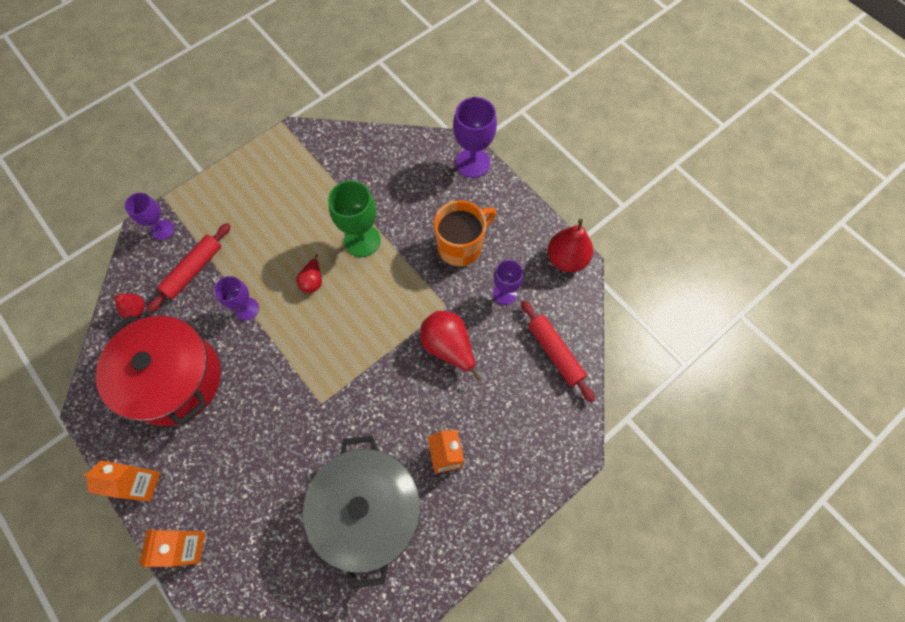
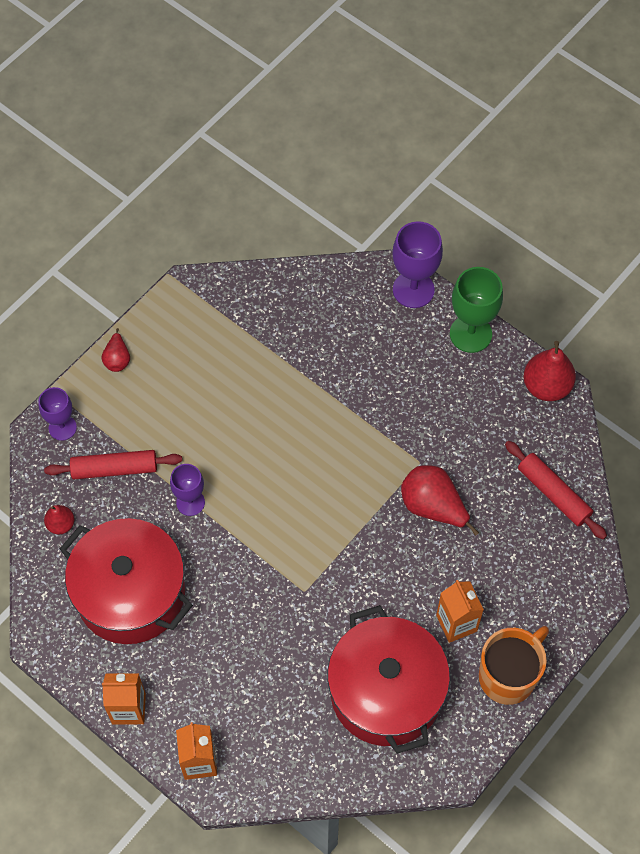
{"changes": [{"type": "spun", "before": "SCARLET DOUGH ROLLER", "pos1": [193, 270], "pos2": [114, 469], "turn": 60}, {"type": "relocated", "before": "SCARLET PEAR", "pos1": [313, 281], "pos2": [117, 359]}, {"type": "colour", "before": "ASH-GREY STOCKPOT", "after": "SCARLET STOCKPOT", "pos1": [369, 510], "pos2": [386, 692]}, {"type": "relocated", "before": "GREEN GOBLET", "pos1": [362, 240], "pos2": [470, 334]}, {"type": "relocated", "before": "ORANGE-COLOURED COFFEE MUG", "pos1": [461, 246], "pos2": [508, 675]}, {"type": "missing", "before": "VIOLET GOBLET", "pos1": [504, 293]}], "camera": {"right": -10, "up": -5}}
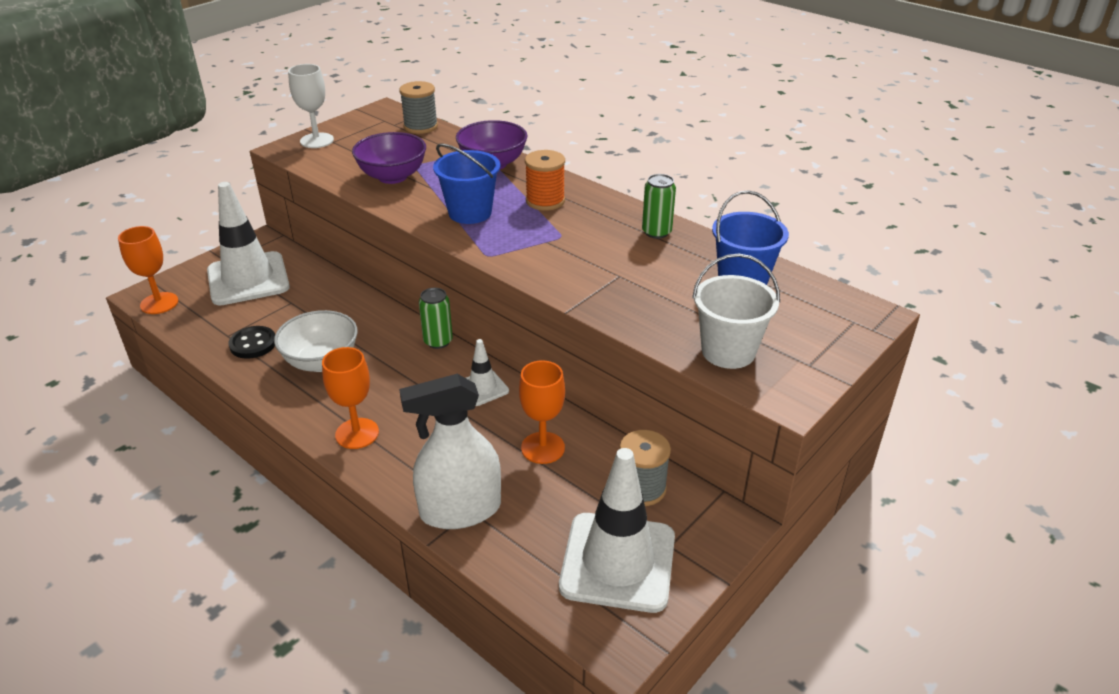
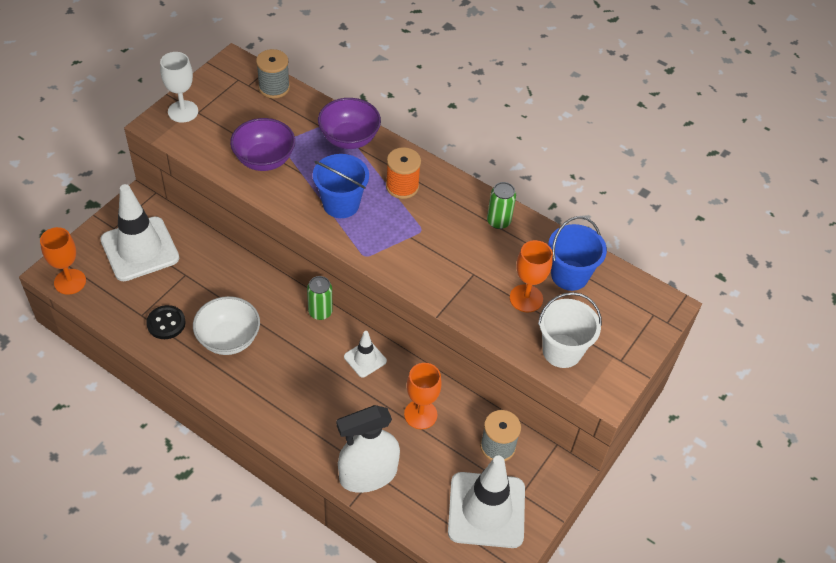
{"changes": [{"type": "relocated", "before": "ORANGE-COLOURED GOBLET", "pos1": [357, 433], "pos2": [526, 298]}], "camera": {"right": -10, "up": 15}}
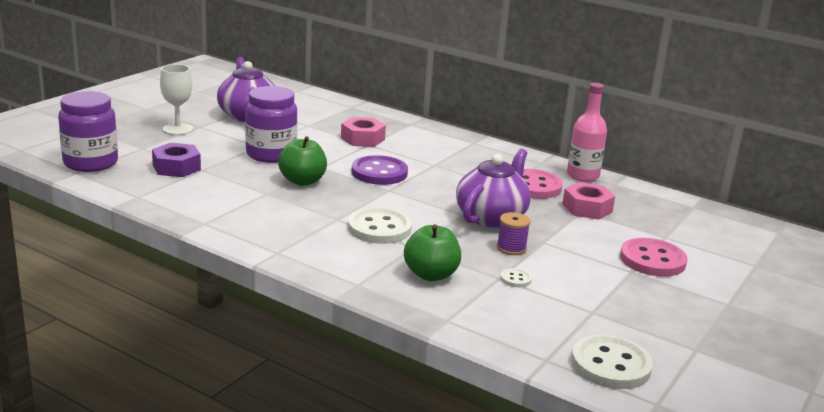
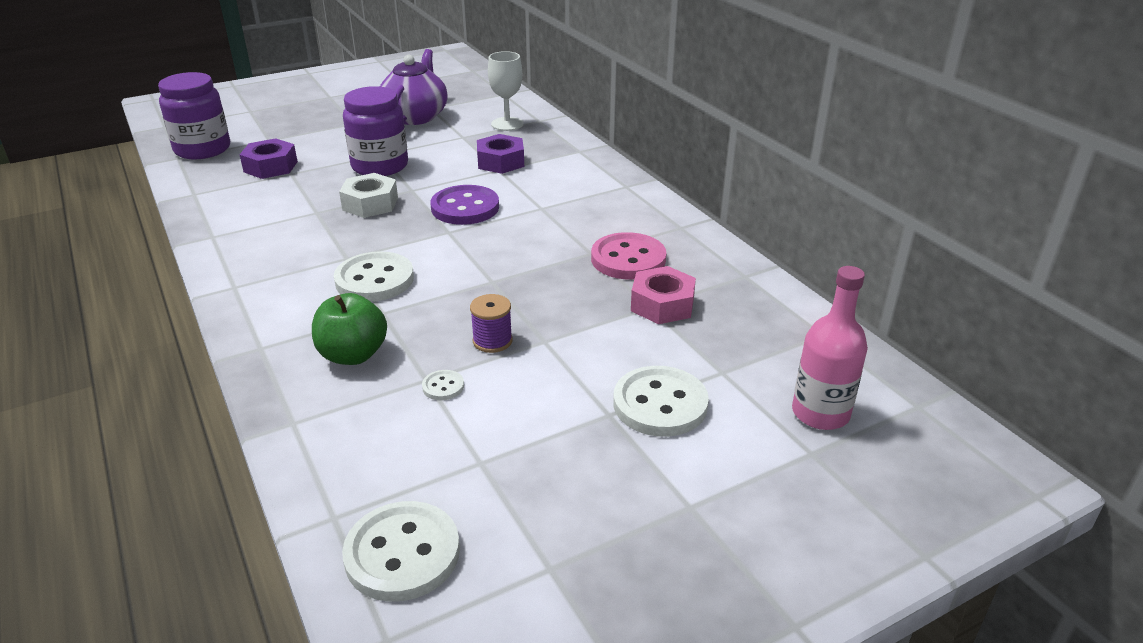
{"changes": [{"type": "relocated", "before": "PURE WHITE GOBLET", "pos1": [178, 129], "pos2": [507, 124]}, {"type": "exchanged", "before": "GREEN APPLE", "after": "PURE WHITE NUT", "pos1": [302, 181], "pos2": [370, 204]}, {"type": "colour", "before": "ROSY NUT", "after": "VIOLET NUT", "pos1": [362, 139], "pos2": [501, 162]}, {"type": "missing", "before": "VIOLET TEA POT", "pos1": [491, 217]}, {"type": "relocated", "before": "ROSY BOTTLE", "pos1": [582, 176], "pos2": [820, 413]}, {"type": "colour", "before": "ROSY SHIRT BUTTON", "after": "PURE WHITE SHIRT BUTTON", "pos1": [652, 260], "pos2": [660, 404]}], "camera": {"right": 30, "up": 10}}
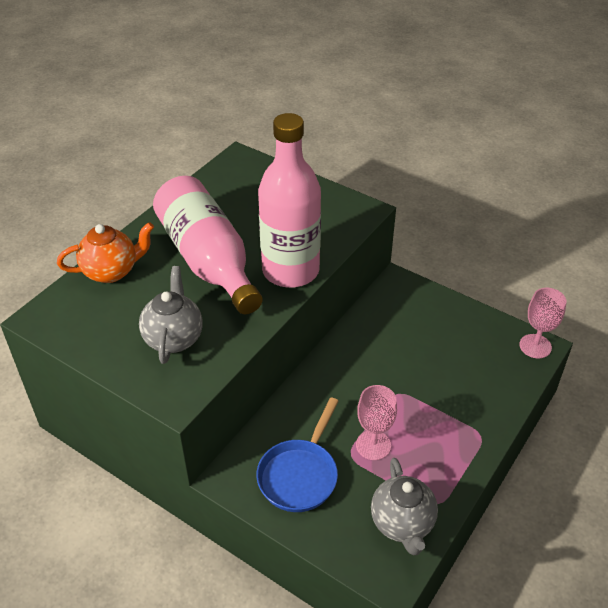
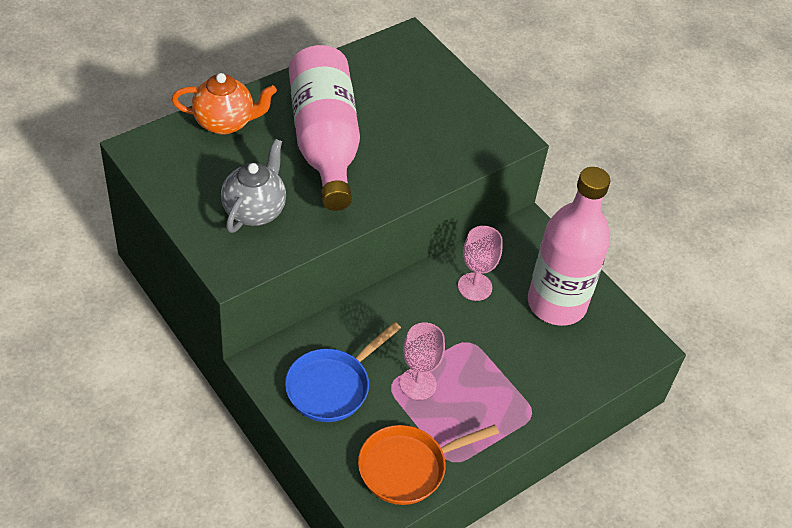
{"changes": [{"type": "relocated", "before": "ROSY BOTTLE", "pos1": [290, 271], "pos2": [556, 304]}, {"type": "exchanged", "before": "ASH-GREY TEA POT", "after": "ORANGE-COLOURED PAN", "pos1": [402, 524], "pos2": [408, 467]}, {"type": "relocated", "before": "ROSY GOBLET", "pos1": [535, 346], "pos2": [475, 287]}], "camera": {"right": 15, "up": 5}}
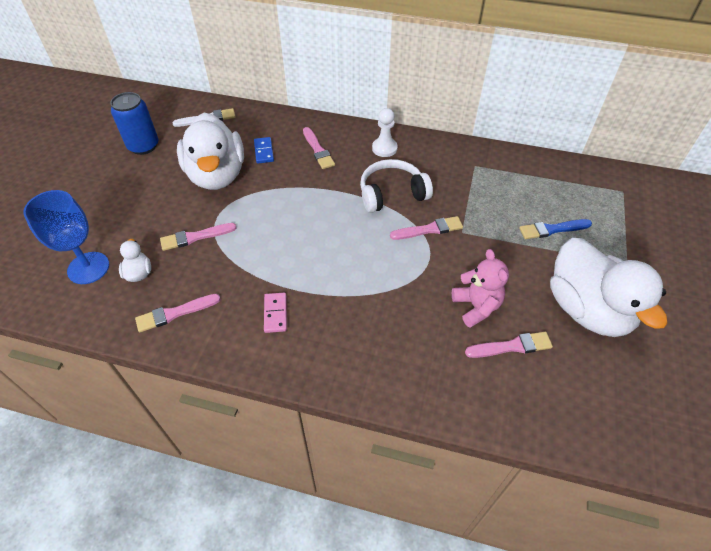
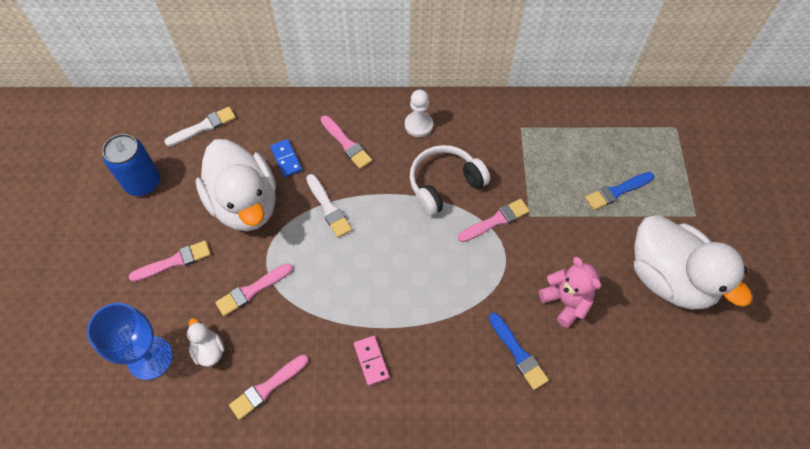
{"changes": [{"type": "relocated", "before": "ROSY PAINTBRUSH", "pos1": [512, 346], "pos2": [174, 261]}, {"type": "appeared", "after": "PURE WHITE PAINTBRUSH", "pos2": [328, 208]}, {"type": "appeared", "after": "ROYAL BLUE PAINTBRUSH", "pos2": [518, 353]}], "camera": {"right": -15, "up": 10}}
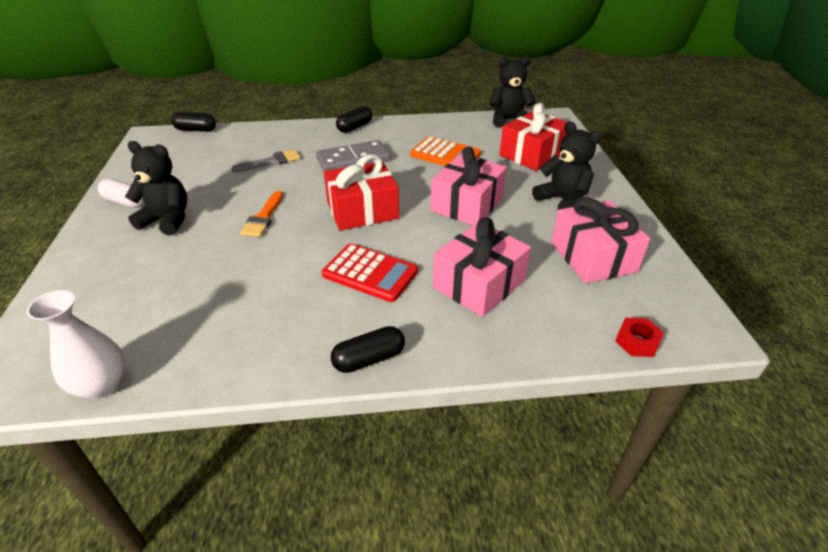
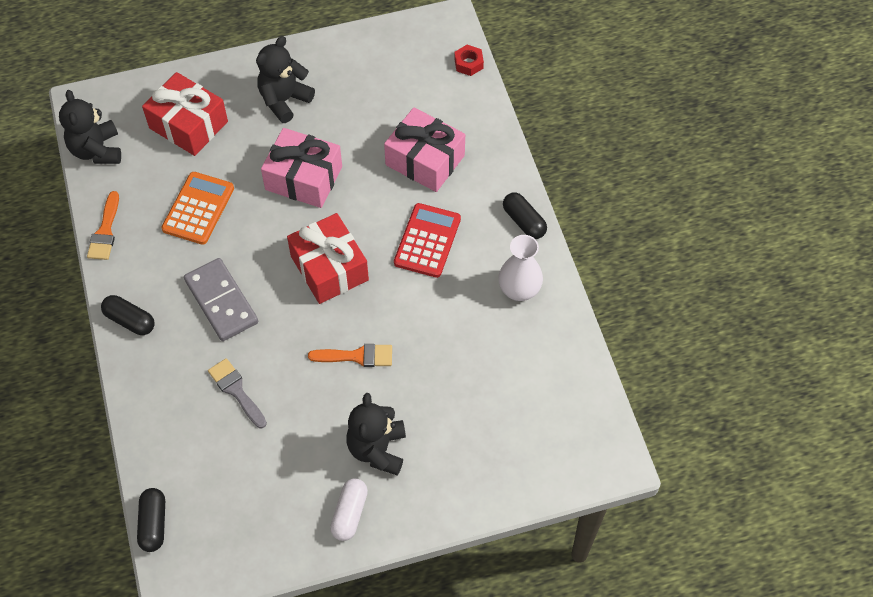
{"changes": [{"type": "relocated", "before": "PURE WHITE FLOWER VASE", "pos1": [102, 385], "pos2": [519, 290]}, {"type": "missing", "before": "ROSY GIFT", "pos1": [593, 257]}, {"type": "appeared", "after": "ORANGE-COLOURED PAINTBRUSH", "pos2": [105, 231]}], "camera": {"right": -100, "up": 20}}
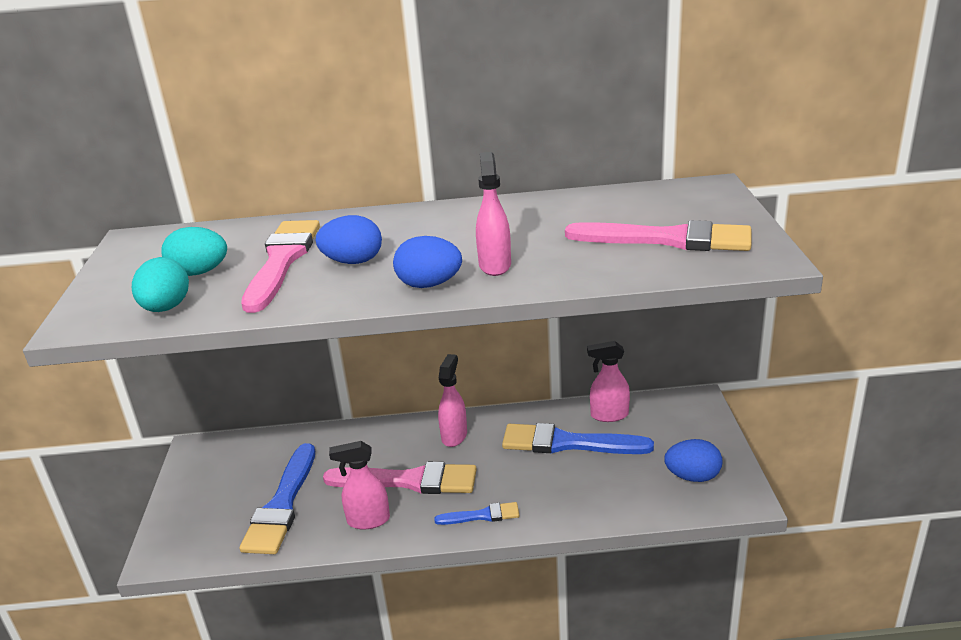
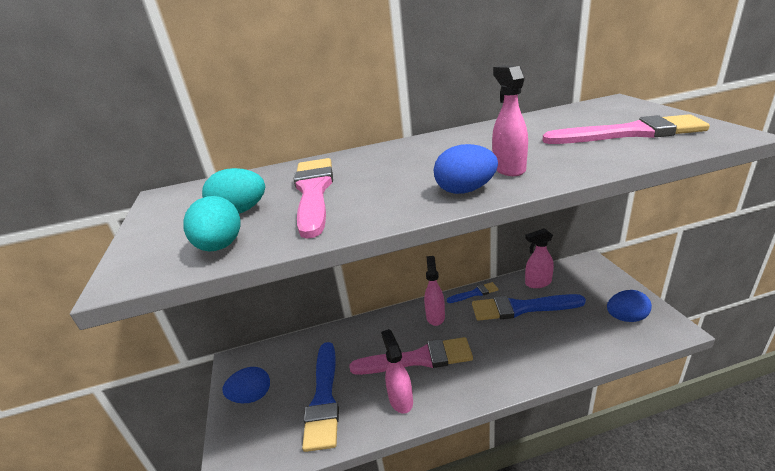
{"changes": [{"type": "relocated", "before": "ROYAL BLUE TOY EGG", "pos1": [353, 262], "pos2": [252, 396]}, {"type": "spun", "before": "ROSY SPRAY BOTTLE", "pos1": [368, 520], "pos2": [400, 399], "turn": 90}, {"type": "relocated", "before": "ROYAL BLUE PAINTBRUSH", "pos1": [482, 515], "pos2": [474, 293]}], "camera": {"right": -10, "up": 0}}
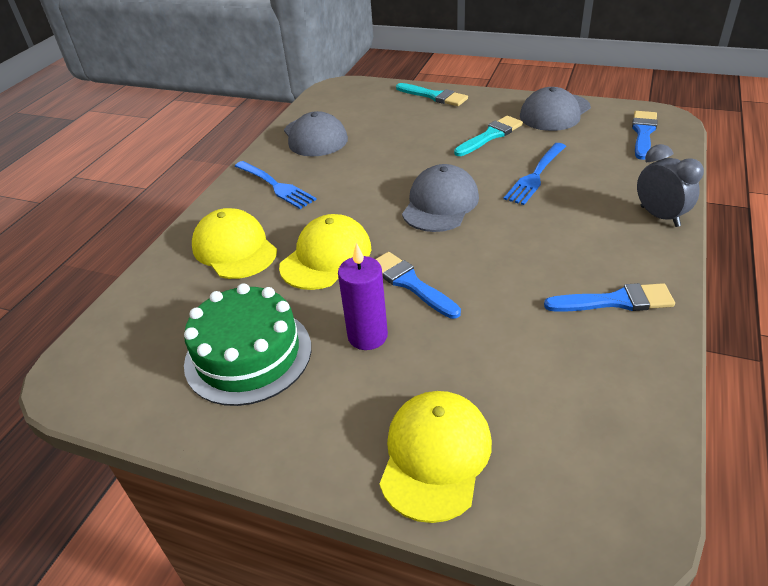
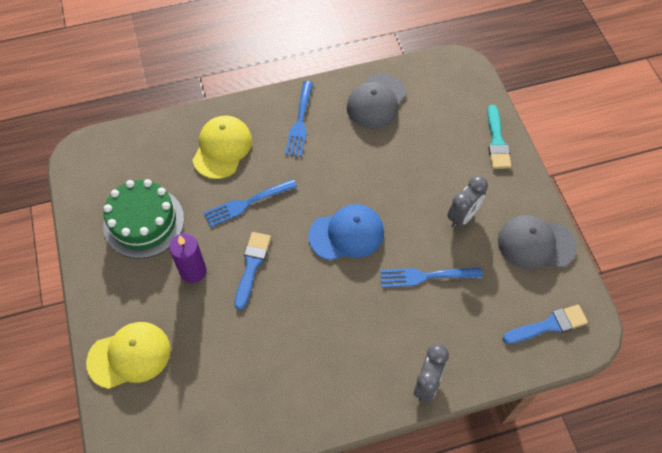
{"changes": [{"type": "exchanged", "before": "YELLOW PEAKED CAP", "after": "ROYAL BLUE TABLE FORK", "pos1": [326, 257], "pos2": [247, 203]}, {"type": "colour", "before": "ASH-GREY PEAKED CAP", "after": "ROYAL BLUE PEAKED CAP", "pos1": [440, 204], "pos2": [346, 234]}, {"type": "exchanged", "before": "TURQUOISE PAINTBRUSH", "after": "ASH-GREY BEDSIDE CLOCK", "pos1": [490, 136], "pos2": [462, 216]}, {"type": "missing", "before": "ROYAL BLUE PAINTBRUSH", "pos1": [615, 301]}], "camera": {"right": 50, "up": 20}}
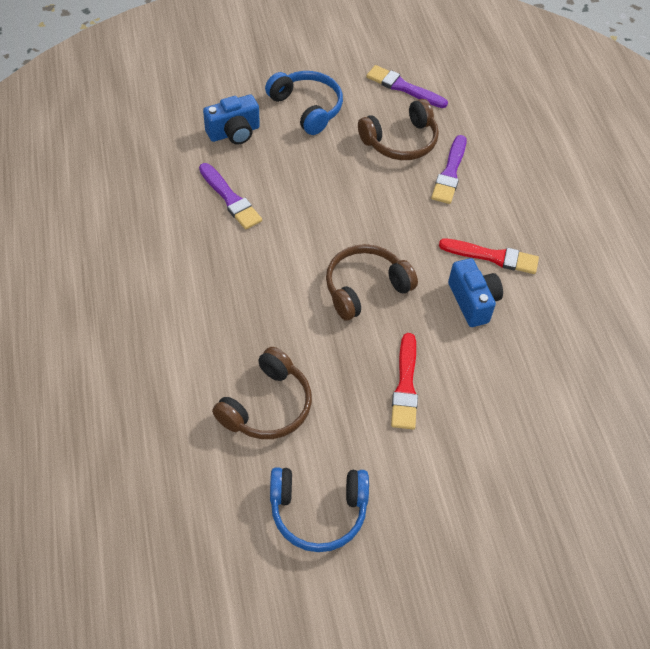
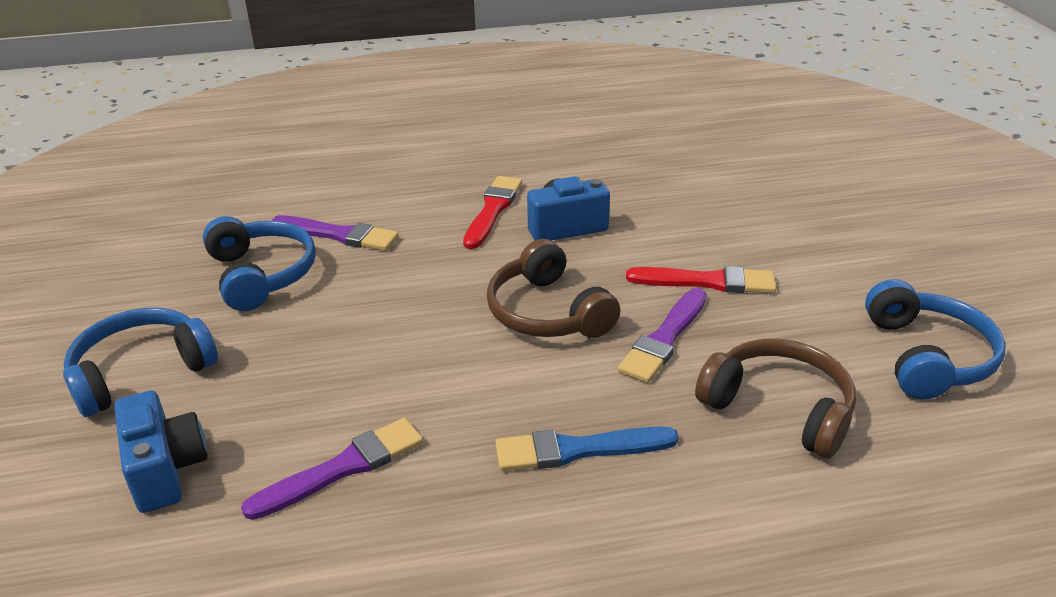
{"changes": [{"type": "colour", "before": "RUSSET HEADSET", "after": "ROYAL BLUE HEADSET", "pos1": [400, 141], "pos2": [261, 275]}, {"type": "relocated", "before": "VIOLET PAINTBRUSH", "pos1": [403, 87], "pos2": [664, 339]}, {"type": "appeared", "after": "ROYAL BLUE PAINTBRUSH", "pos2": [578, 449]}], "camera": {"right": -85, "up": -20}}
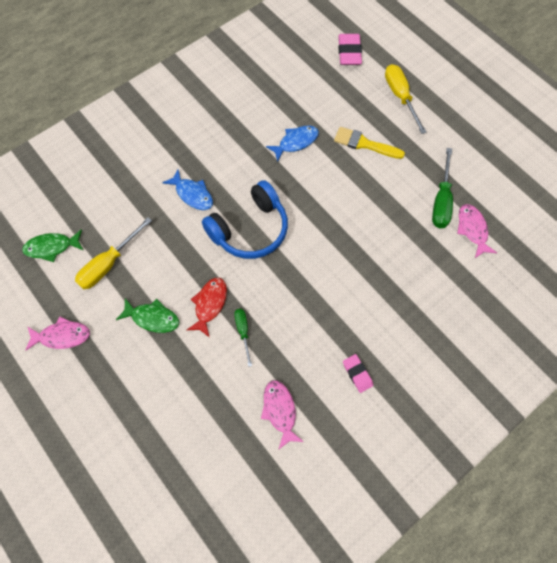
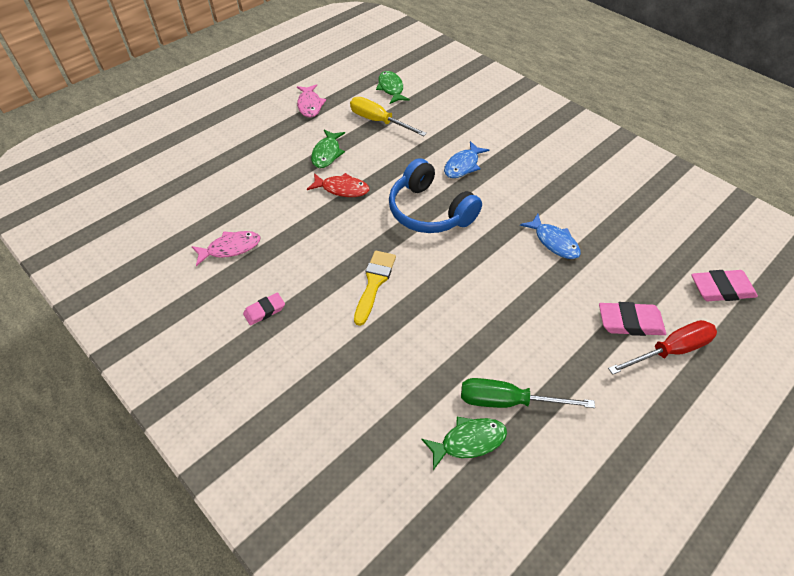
{"changes": [{"type": "missing", "before": "GREEN FLAT SCREWDRIVER", "pos1": [243, 332]}, {"type": "relocated", "before": "YELLOW PAINTBRUSH", "pos1": [364, 144], "pos2": [374, 283]}, {"type": "colour", "before": "YELLOW FLAT SCREWDRIVER", "after": "SCARLET FLAT SCREWDRIVER", "pos1": [400, 97], "pos2": [670, 350]}, {"type": "colour", "before": "ROSY FISH", "after": "GREEN FISH", "pos1": [472, 229], "pos2": [469, 441]}, {"type": "appeared", "after": "ROSY GUM ERASER", "pos2": [630, 322]}], "camera": {"right": 85, "up": -15}}
